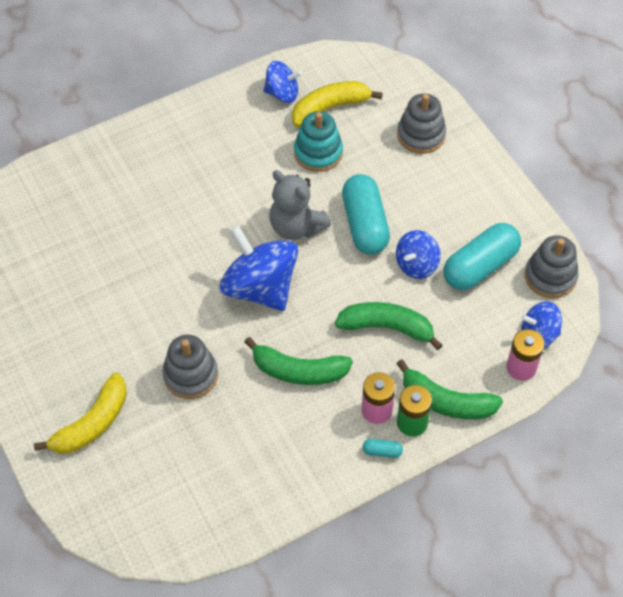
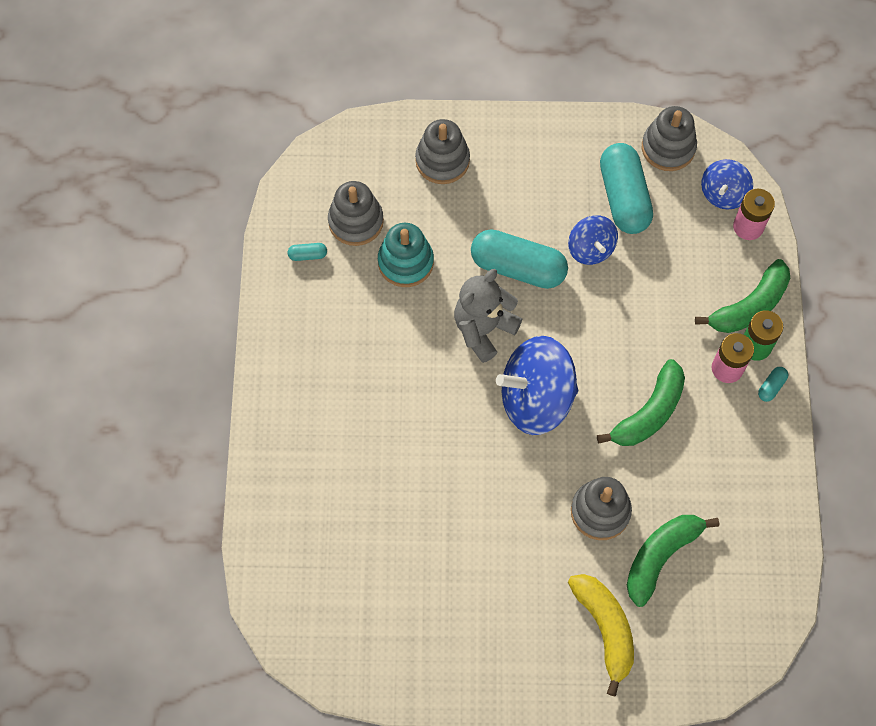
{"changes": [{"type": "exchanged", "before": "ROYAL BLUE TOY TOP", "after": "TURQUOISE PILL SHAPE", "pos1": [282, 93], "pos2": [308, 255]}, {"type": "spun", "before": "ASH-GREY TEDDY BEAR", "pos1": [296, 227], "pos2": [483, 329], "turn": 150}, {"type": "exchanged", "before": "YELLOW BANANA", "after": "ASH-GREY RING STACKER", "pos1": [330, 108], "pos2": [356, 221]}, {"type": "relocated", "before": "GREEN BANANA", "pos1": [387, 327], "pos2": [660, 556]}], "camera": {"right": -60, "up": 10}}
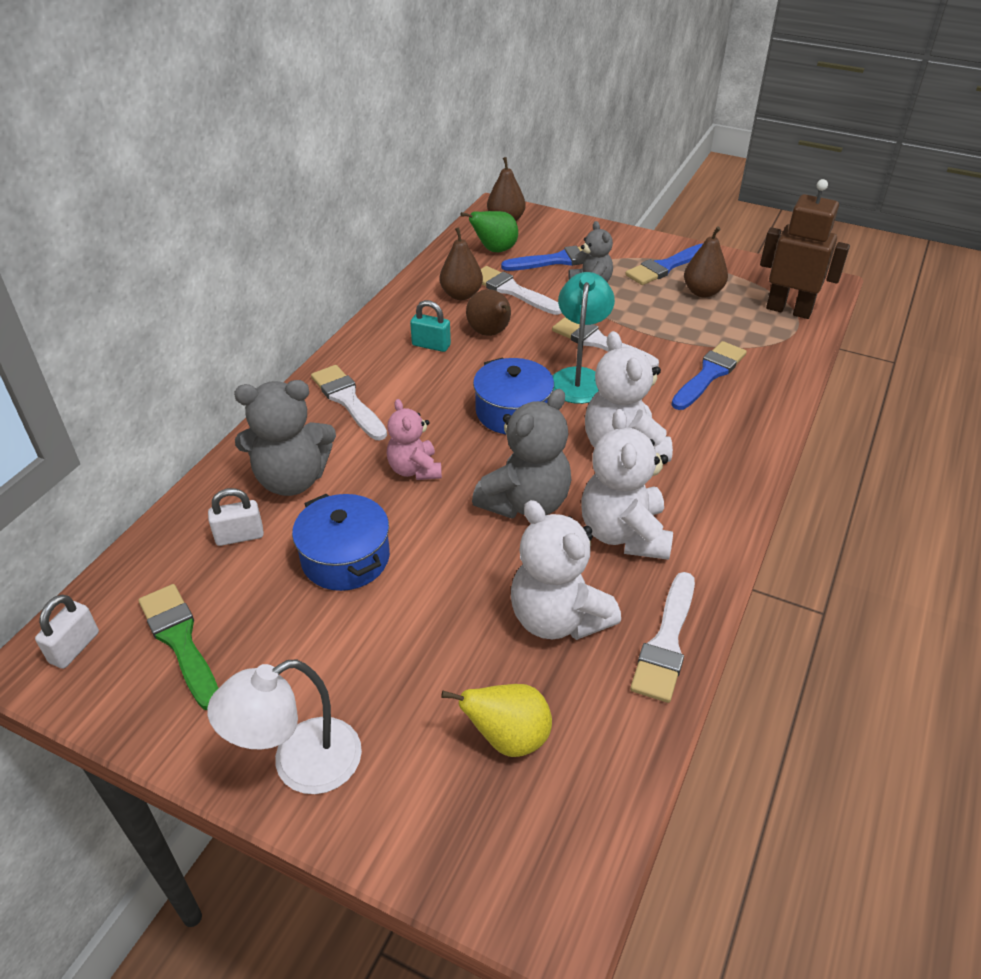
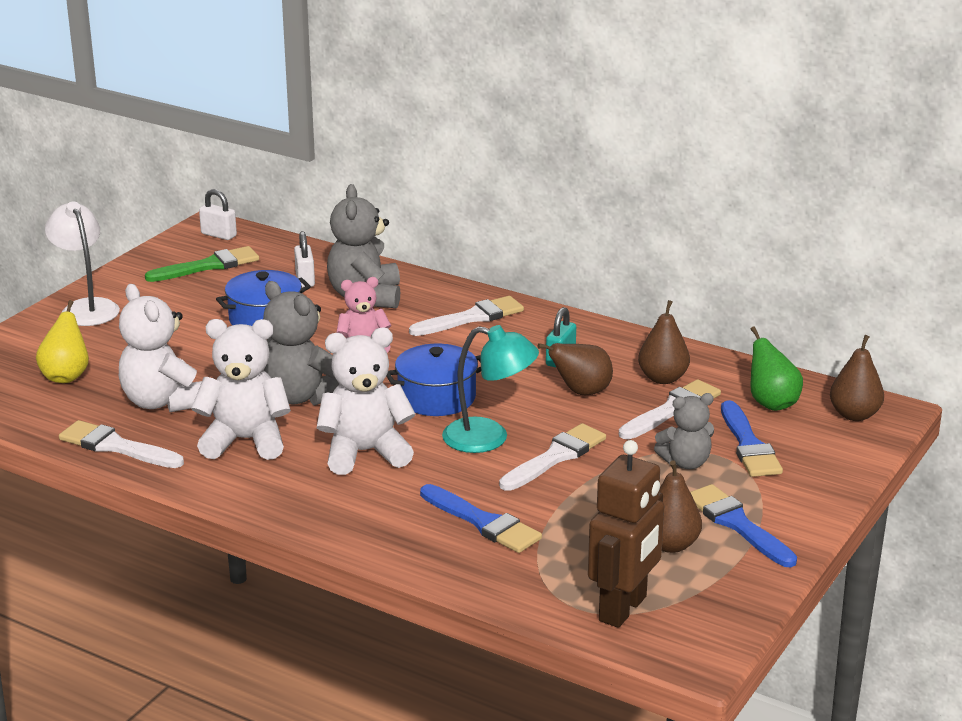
{"changes": [{"type": "spun", "before": "PURE WHITE TEDDY BEAR", "pos1": [558, 618], "pos2": [163, 402], "turn": -90}], "camera": {"right": 95, "up": -15}}
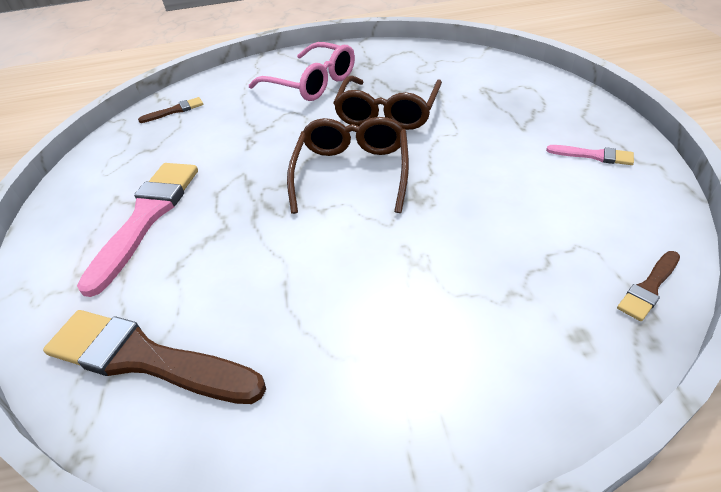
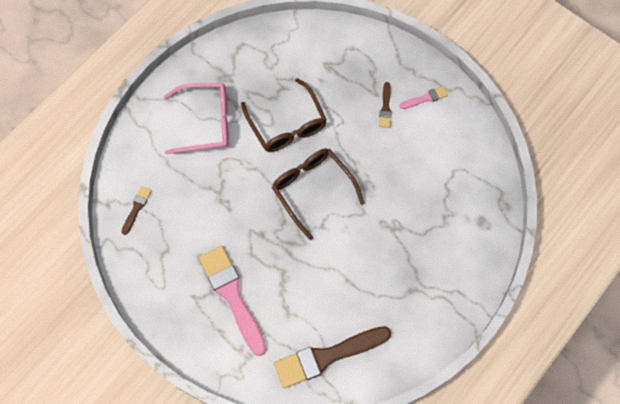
{"changes": [{"type": "relocated", "before": "RUSSET PAINTBRUSH", "pos1": [649, 287], "pos2": [385, 107]}], "camera": {"right": -45, "up": 25}}
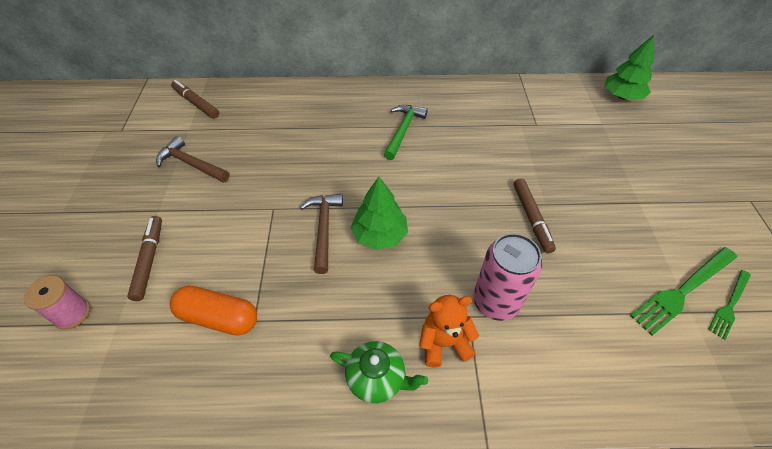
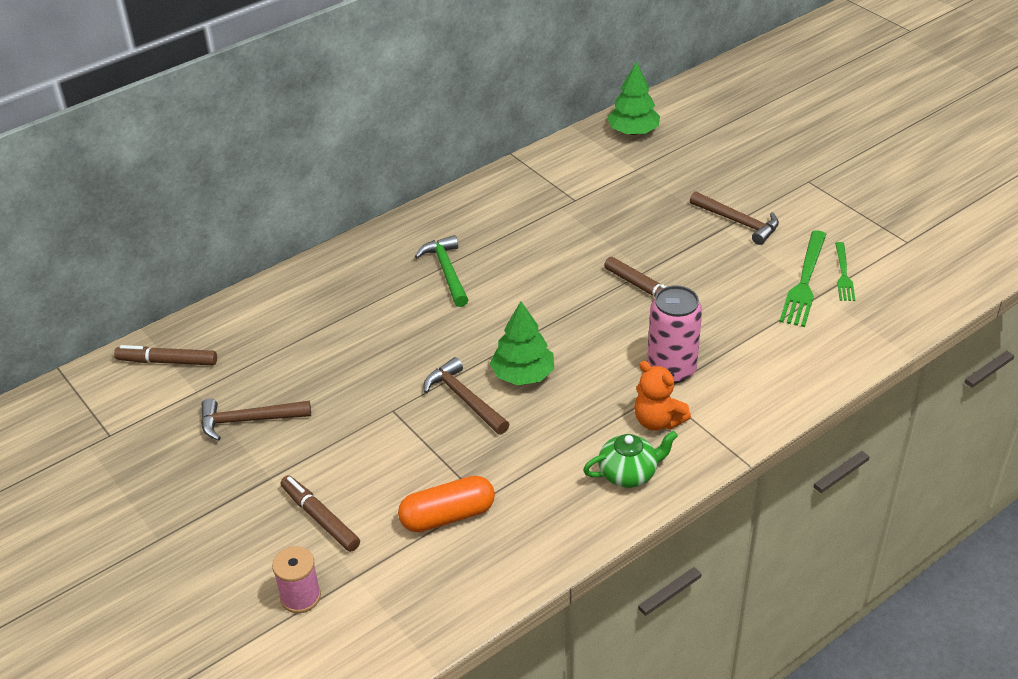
{"changes": [{"type": "spun", "before": "ORANGE-COLOURED TEDDY BEAR", "pos1": [444, 343], "pos2": [657, 421], "turn": -90}, {"type": "appeared", "after": "RUSSET CLAW HAMMER", "pos2": [738, 222]}], "camera": {"right": -35, "up": -10}}
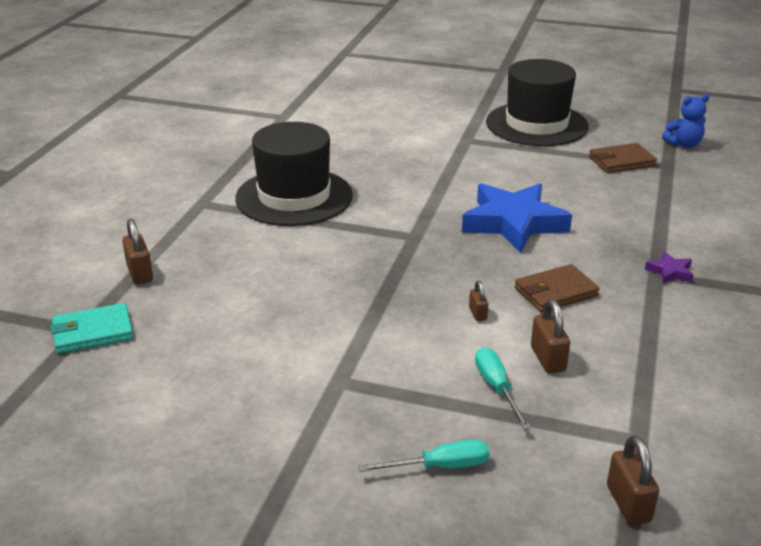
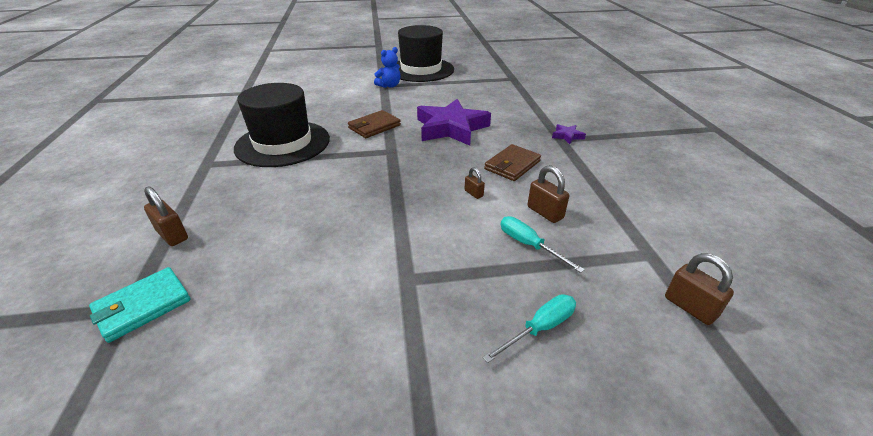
{"changes": [{"type": "colour", "before": "ROYAL BLUE STAR SHAPE", "after": "VIOLET STAR SHAPE", "pos1": [513, 223], "pos2": [451, 128]}, {"type": "relocated", "before": "RUSSET CARD WALLET", "pos1": [621, 161], "pos2": [374, 127]}, {"type": "relocated", "before": "ROYAL BLUE TEDDY BEAR", "pos1": [684, 144], "pos2": [389, 86]}], "camera": {"right": -25, "up": 5}}
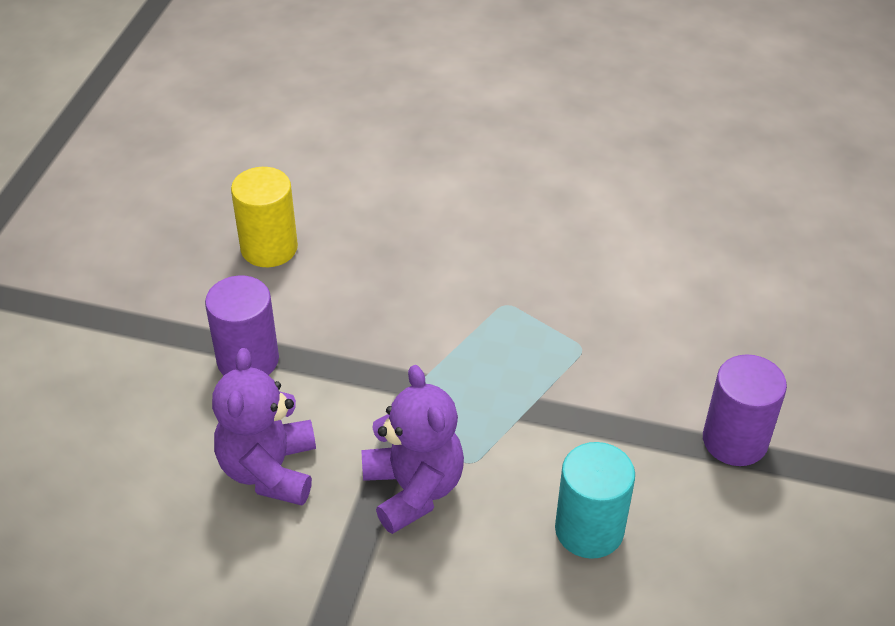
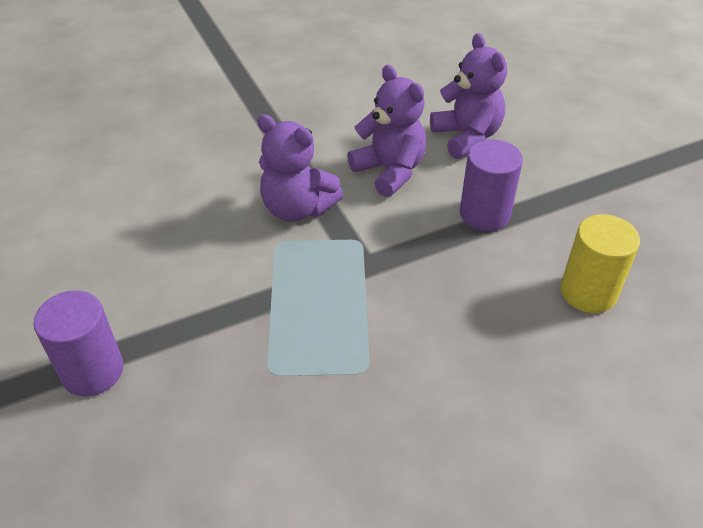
{"changes": [{"type": "missing", "before": "TURQUOISE SOLID CYLINDER", "pos1": [589, 530]}, {"type": "appeared", "after": "VIOLET TEDDY BEAR", "pos2": [467, 137]}], "camera": {"right": 140, "up": 0}}
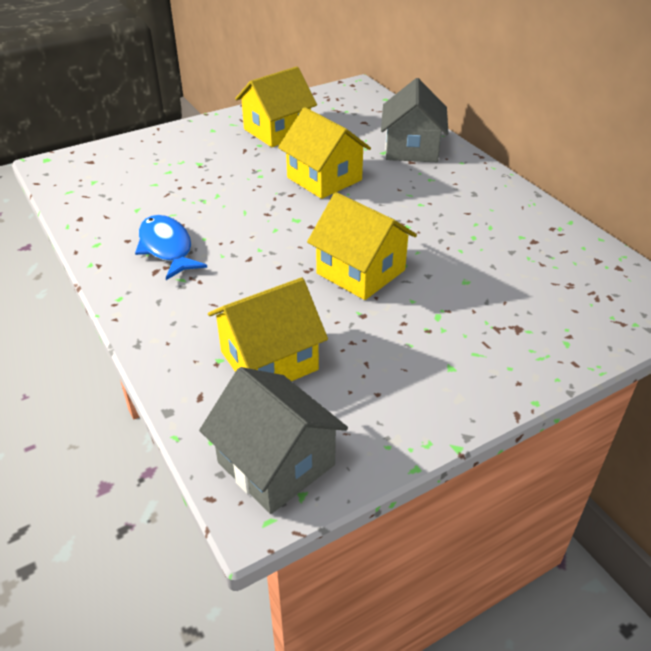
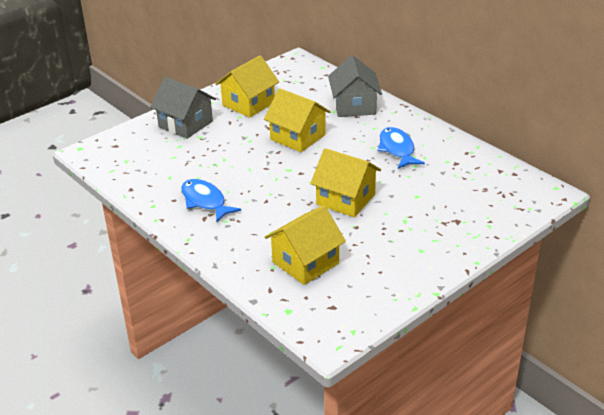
{"changes": [{"type": "relocated", "before": "ASH-GREY TOY HOUSE", "pos1": [276, 463], "pos2": [185, 124]}, {"type": "appeared", "after": "ROYAL BLUE FISH", "pos2": [397, 149]}], "camera": {"right": -10, "up": -5}}
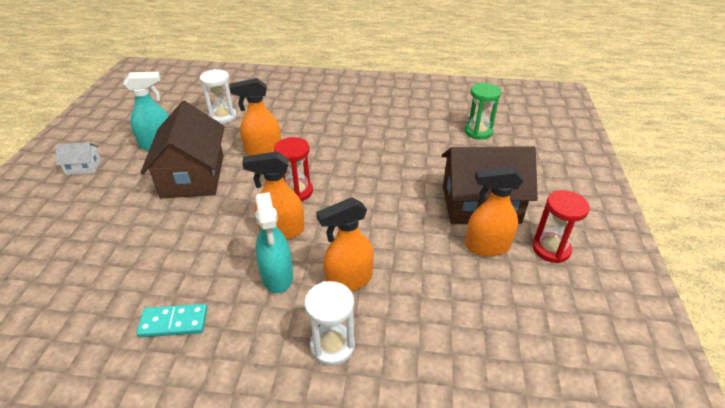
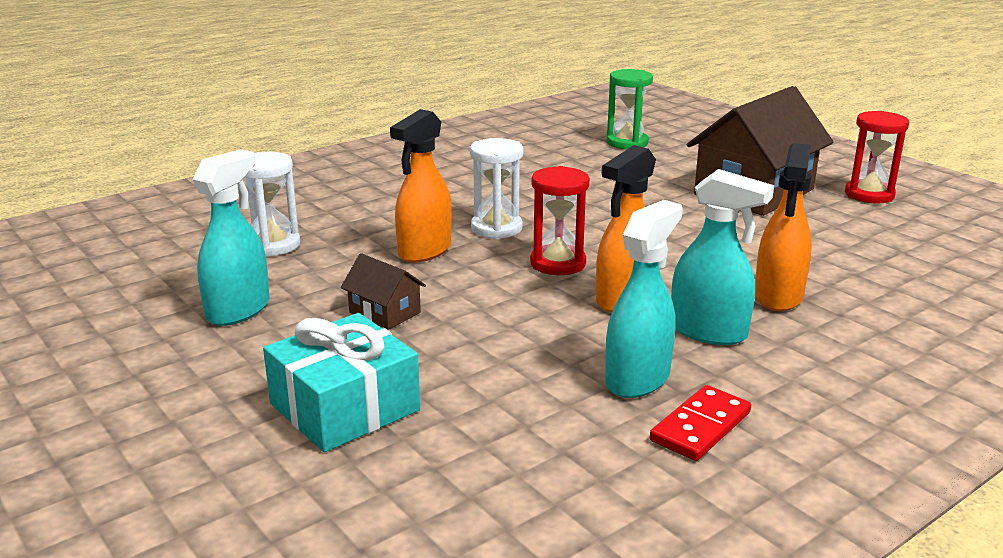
{"changes": [{"type": "missing", "before": "PURE WHITE TOY HOUSE", "pos1": [83, 167]}, {"type": "colour", "before": "TURQUOISE DOMINO TILE", "after": "SCARLET DOMINO TILE", "pos1": [173, 322], "pos2": [701, 427]}, {"type": "size", "before": "RUSSET TOY HOUSE", "pos1": [193, 176], "pos2": [385, 312], "scale": 0.45}, {"type": "relocated", "before": "PURE WHITE SANDGLASS", "pos1": [332, 346], "pos2": [496, 228]}, {"type": "missing", "before": "ORANGE-COLOURED SPRAY BOTTLE", "pos1": [486, 246]}, {"type": "appeared", "after": "TURQUOISE GIFT", "pos2": [344, 407]}, {"type": "appeared", "after": "TURQUOISE SPRAY BOTTLE", "pos2": [638, 379]}], "camera": {"right": -45, "up": -15}}
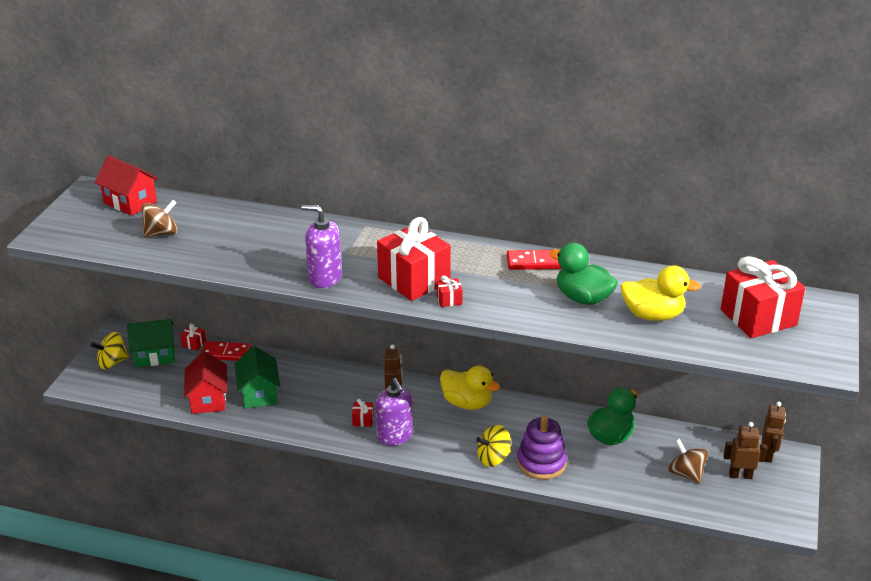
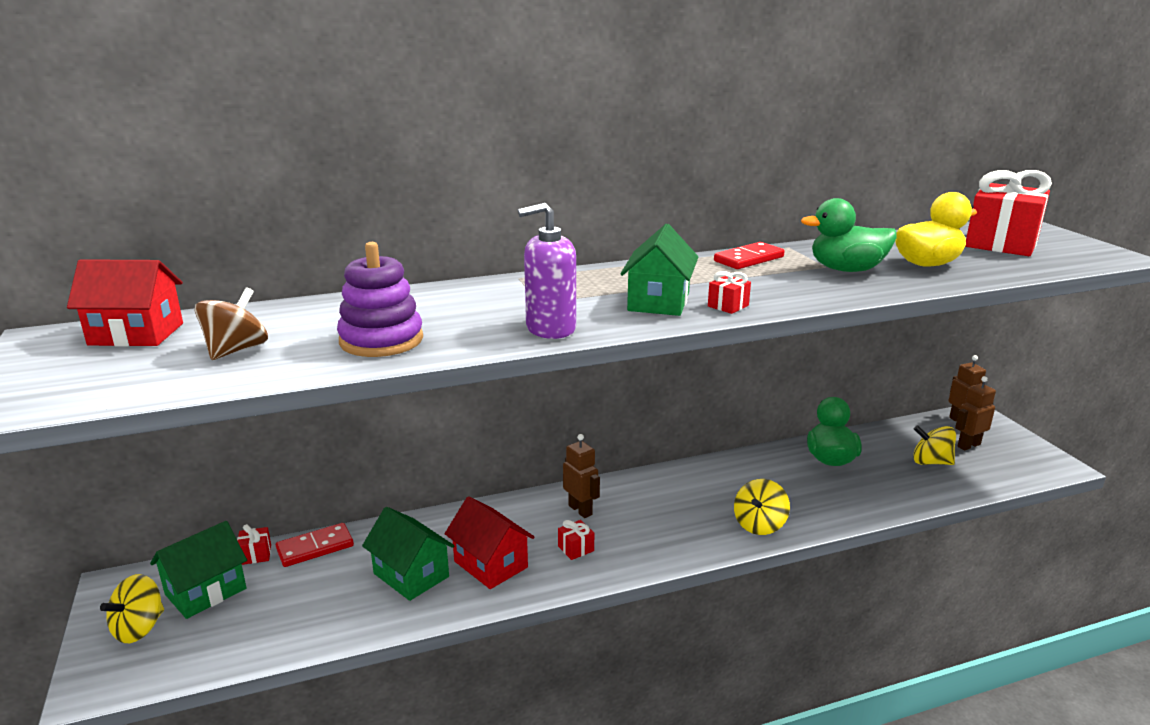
{"changes": [{"type": "relocated", "before": "SCARLET TOY HOUSE", "pos1": [208, 399], "pos2": [490, 564]}, {"type": "missing", "before": "VIOLET PUMP BOTTLE", "pos1": [394, 436]}, {"type": "exchanged", "before": "SCARLET GIFT", "after": "GREEN TOY HOUSE", "pos1": [414, 280], "pos2": [658, 302]}, {"type": "missing", "before": "YELLOW RUBBER DUCK", "pos1": [467, 403]}, {"type": "relocated", "before": "VIOLET RING STACKER", "pos1": [541, 462], "pos2": [381, 340]}, {"type": "colour", "before": "RUSSET TOY TOP", "after": "YELLOW TOY TOP", "pos1": [686, 473], "pos2": [931, 462]}], "camera": {"right": -35, "up": -10}}
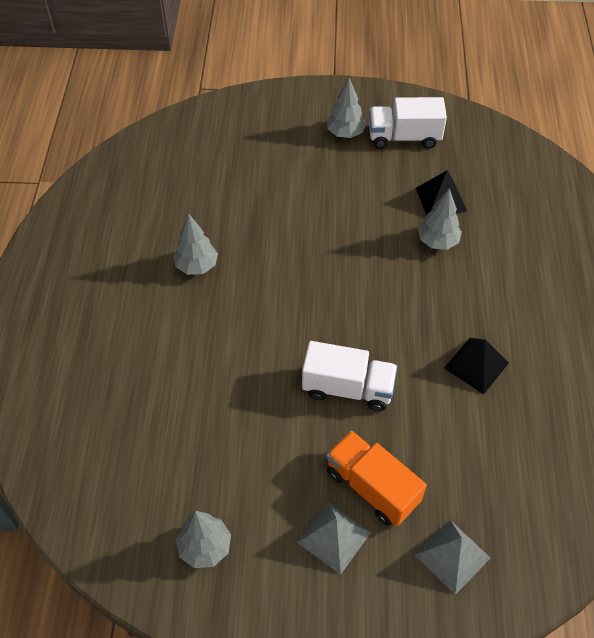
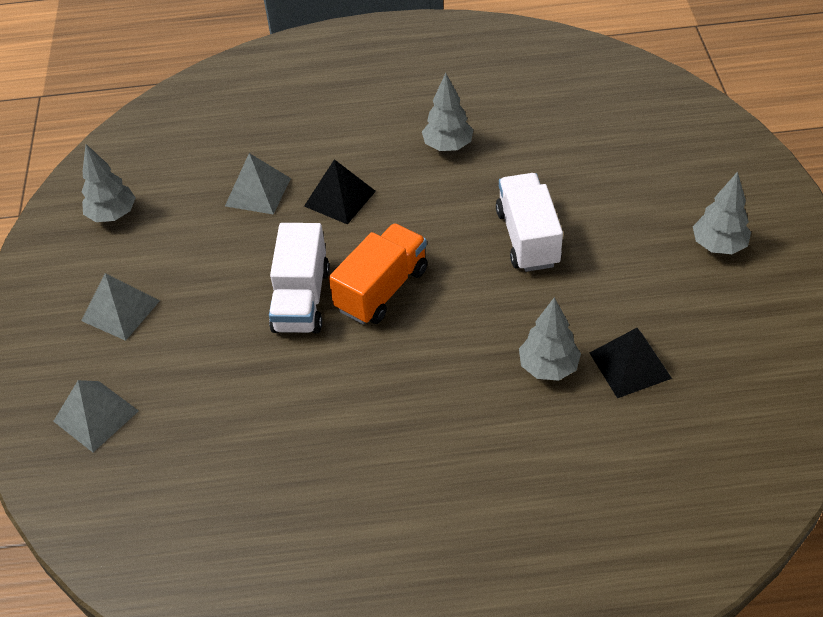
{"changes": [{"type": "relocated", "before": "ORANGE-COLOURED TOY TRUCK", "pos1": [372, 487], "pos2": [382, 289]}, {"type": "relocated", "before": "PURE WHITE TOY TRUCK", "pos1": [404, 137], "pos2": [527, 238]}, {"type": "relocated", "before": "JET-BLACK PYRAMID", "pos1": [476, 365], "pos2": [340, 198]}, {"type": "appeared", "after": "ASH-GREY PYRAMID", "pos2": [258, 192]}], "camera": {"right": 85, "up": -5}}
